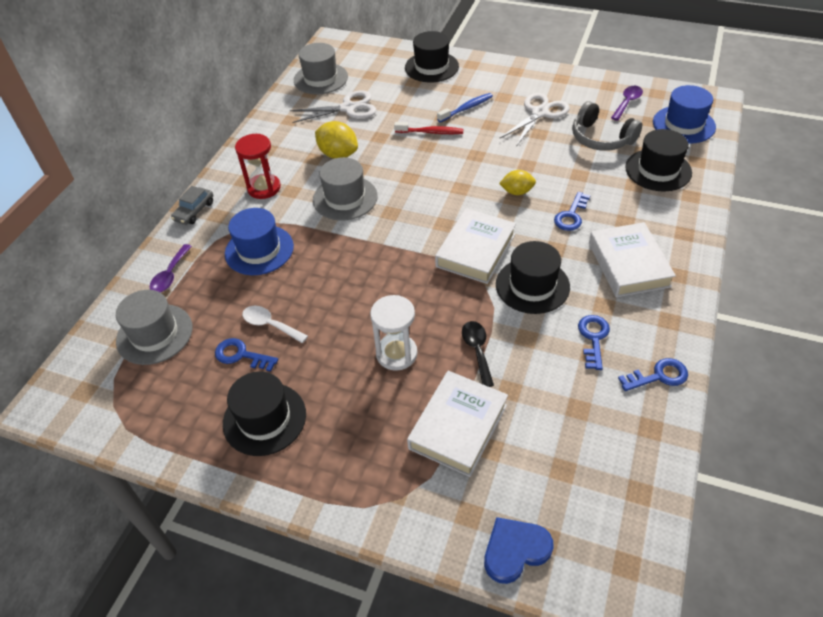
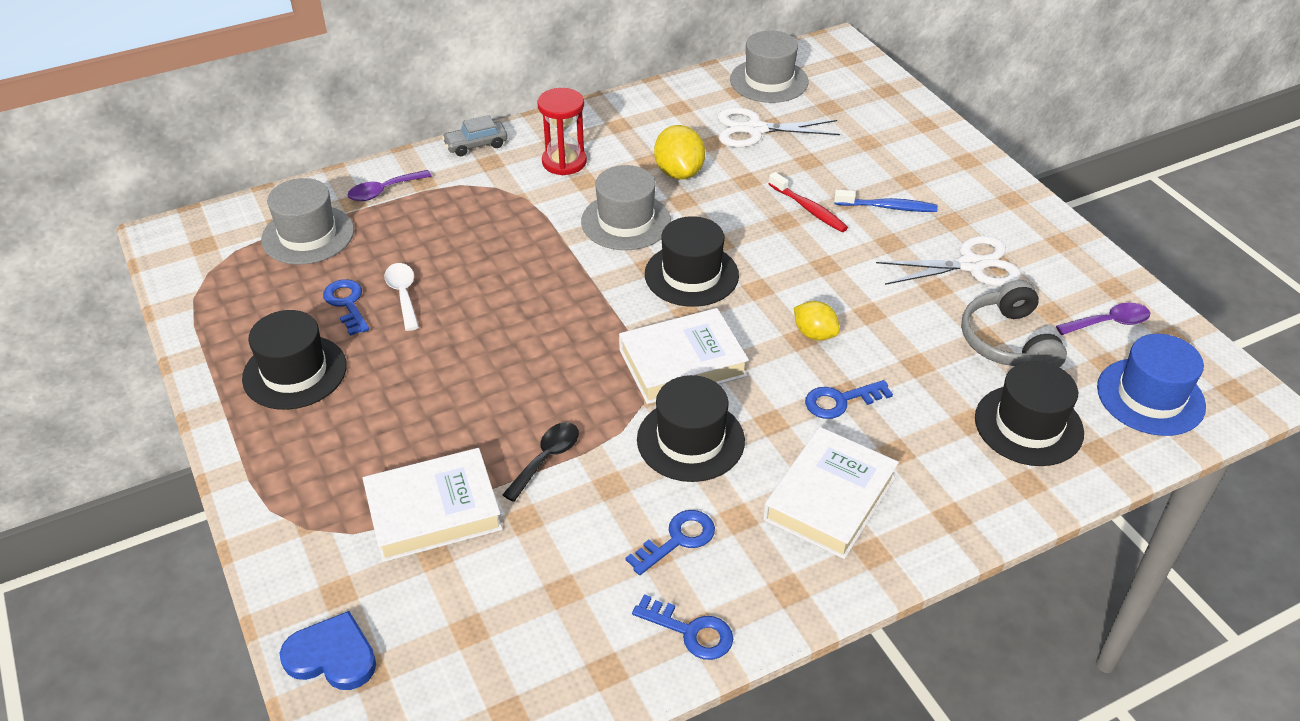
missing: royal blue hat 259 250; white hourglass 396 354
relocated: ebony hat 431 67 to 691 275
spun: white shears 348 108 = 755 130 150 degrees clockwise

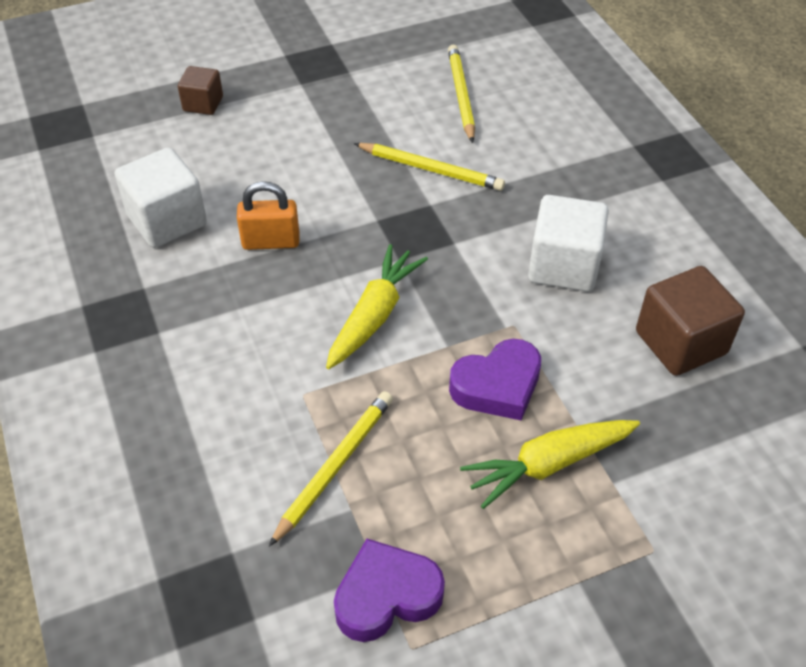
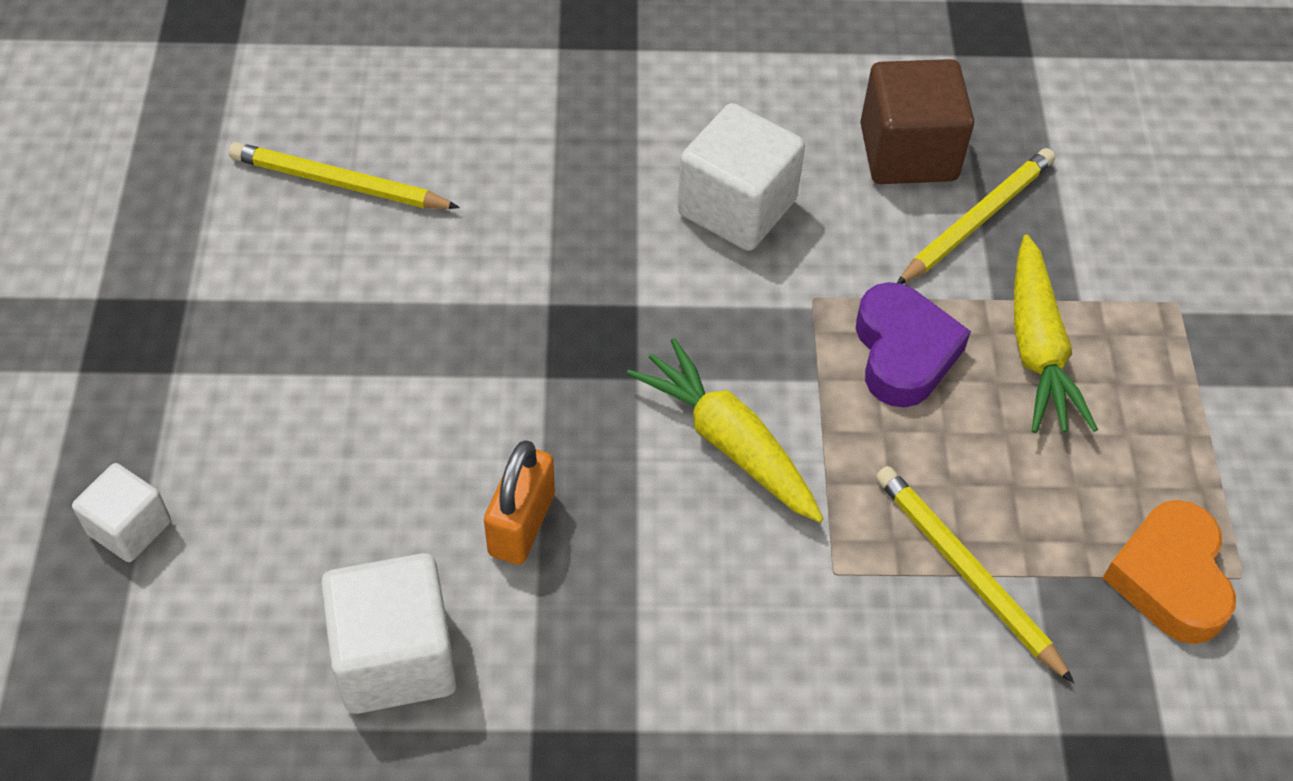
relocated: golden wooden pencil 431 169 to 976 220
colour: dark brown cube 203 104 to white cube 130 528; purple love heart 386 596 to orange love heart 1169 578

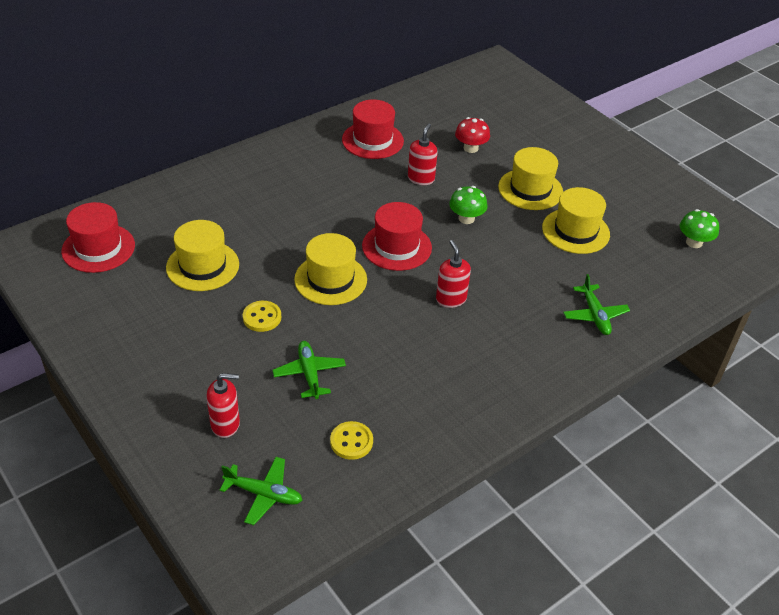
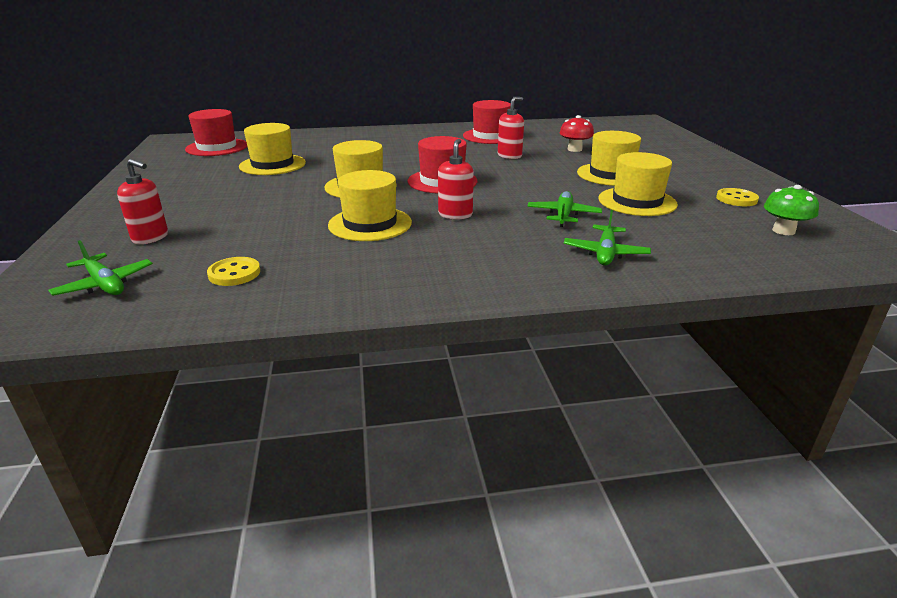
missing: leaf-green toadstool 466 218
appeared: golden hat 370 224
relocated: golden sewing button 262 317 to 736 199; leaf-green toy plane 309 373 to 563 215

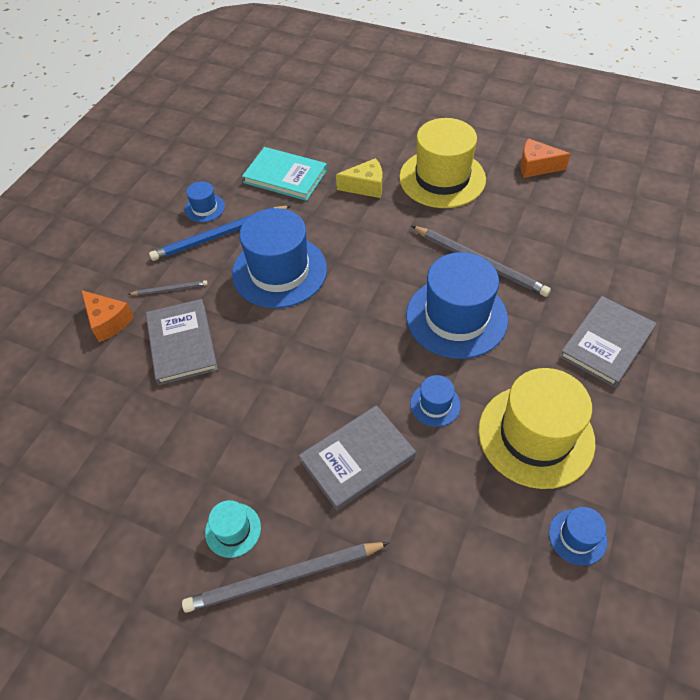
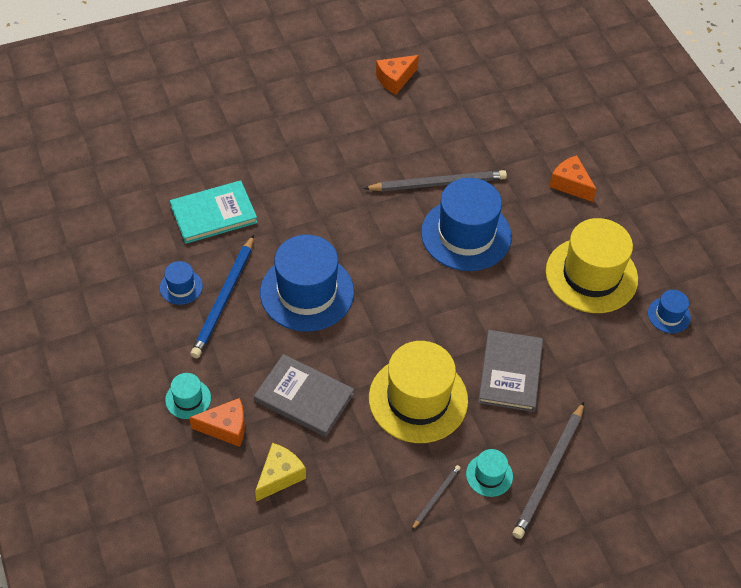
missing: royal blue hat 435 404
appeared: aqua hat 188 399
relocated: golden hat 442 178 to 418 399; golden cheese wedge 365 187 to 279 476; ash-grey wooden pencil 170 289 to 436 497
exchanged: ash-grey hardcover 606 343 to orange cheese wedge 570 184

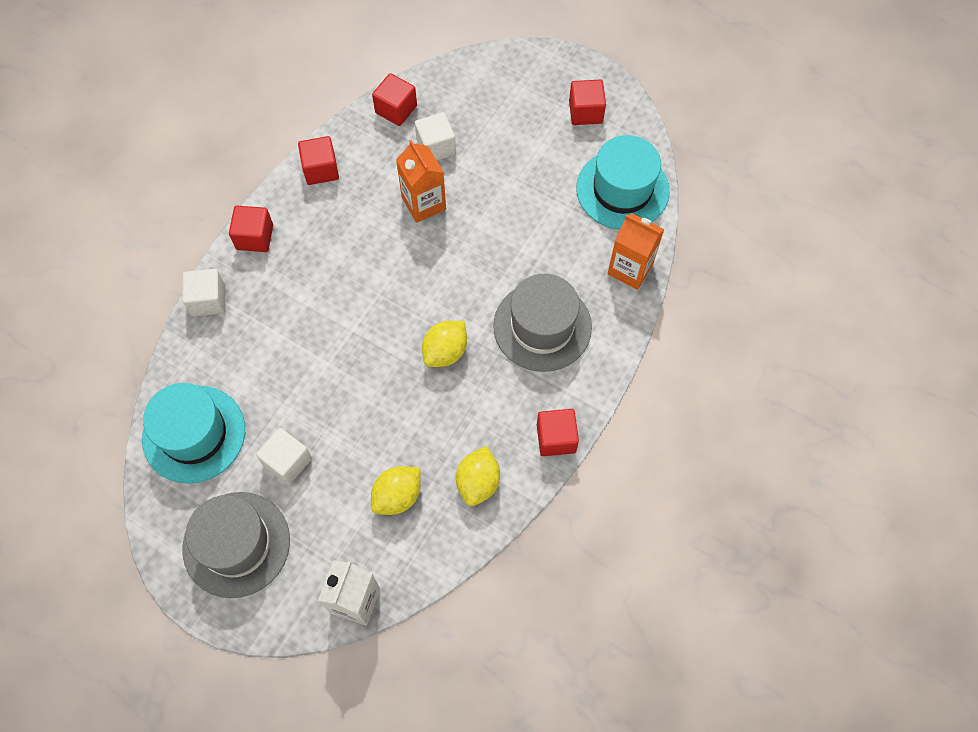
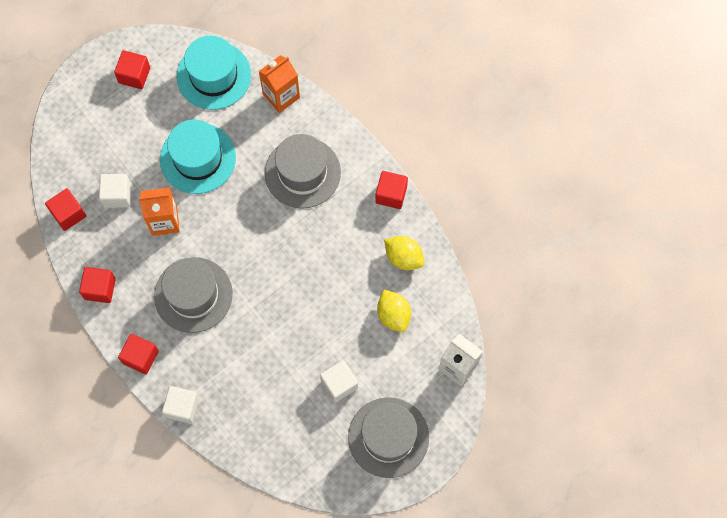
missing: golden lemon 445 351
appeared: ash-grey hat 193 295
relocated: aqua hat 194 434 to 198 158

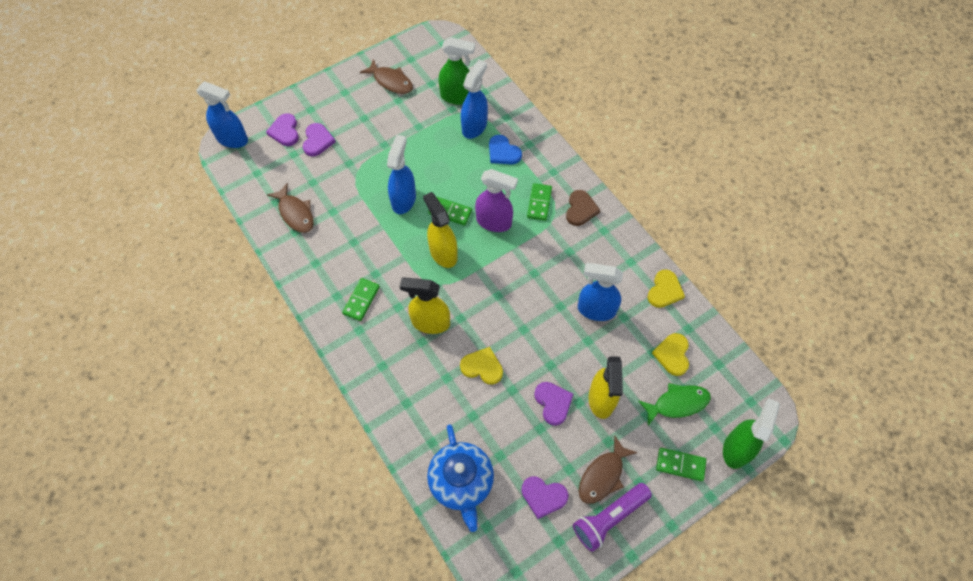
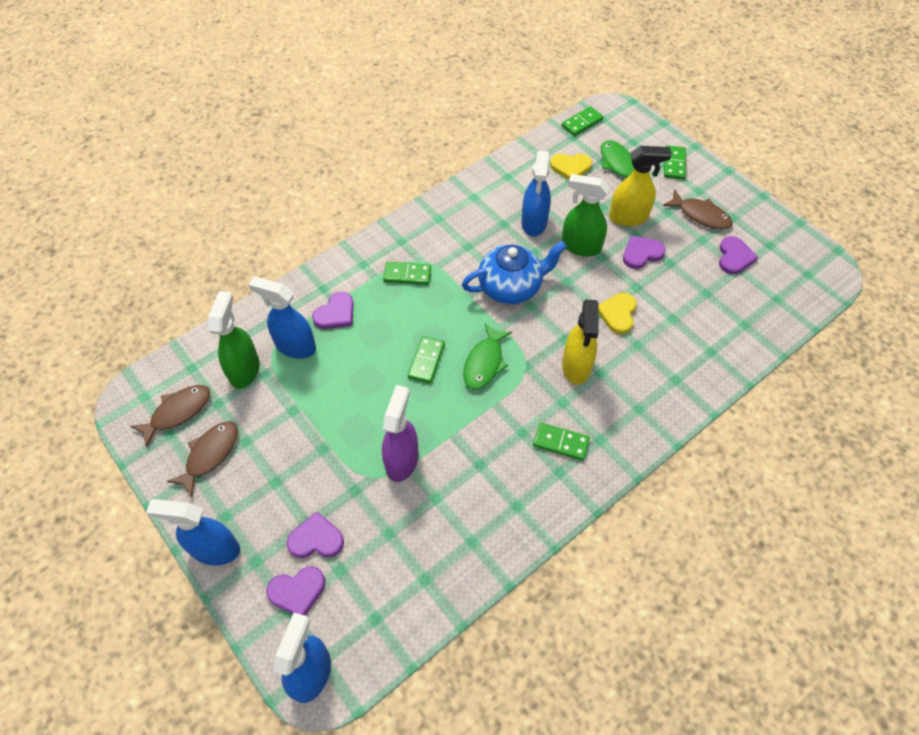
missing: dark brown love heart 580 209; golden love heart 664 290; purple torch 609 518
appeared: leaf-green domino tile 582 123
relocated: royal blue spray cleaner 404 200 to 215 549; purple spray cleaner 494 222 to 402 460; dark brown fish figure 295 213 to 178 412; leaf-green spray cleaner 736 448 to 580 246; royal blue tea pot 461 482 to 511 287
exchanged: golden spray cleaner 443 253 to leaf-green fish figure 484 363
colour: royal blue love heart 503 152 to purple love heart 335 313

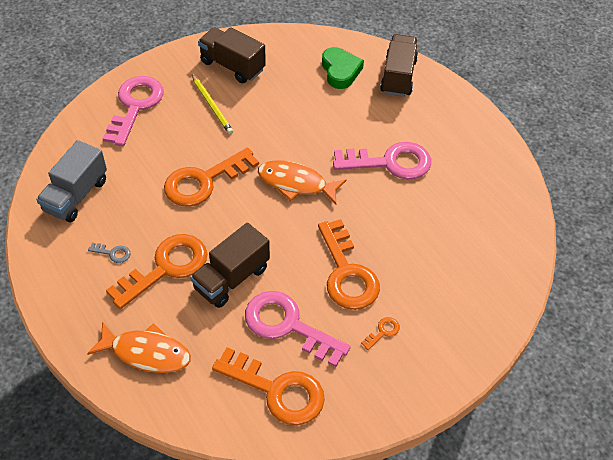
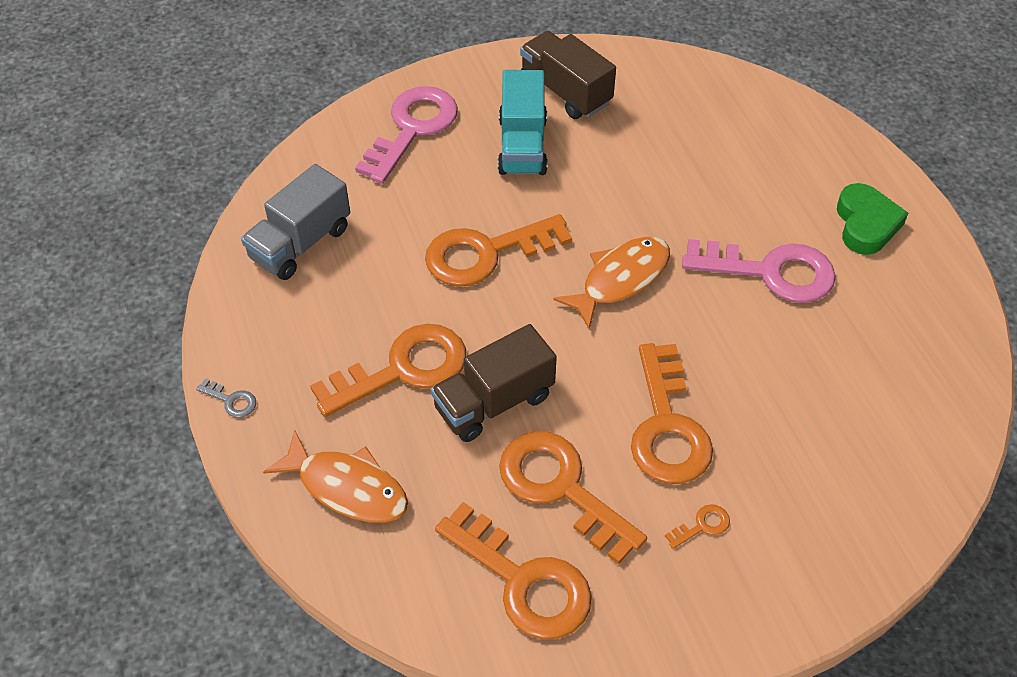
missing: dark brown toy truck 398 76
relocated: leaf-green love heart 340 71 to 866 224; ash-grey door key 113 253 to 231 400
exchanged: golden wooden pencil 212 106 to aqua toy truck 522 145
colour: rose-pink door key 288 325 to orange door key 561 488
spun: orange fish figure 296 183 = 620 279 105 degrees clockwise

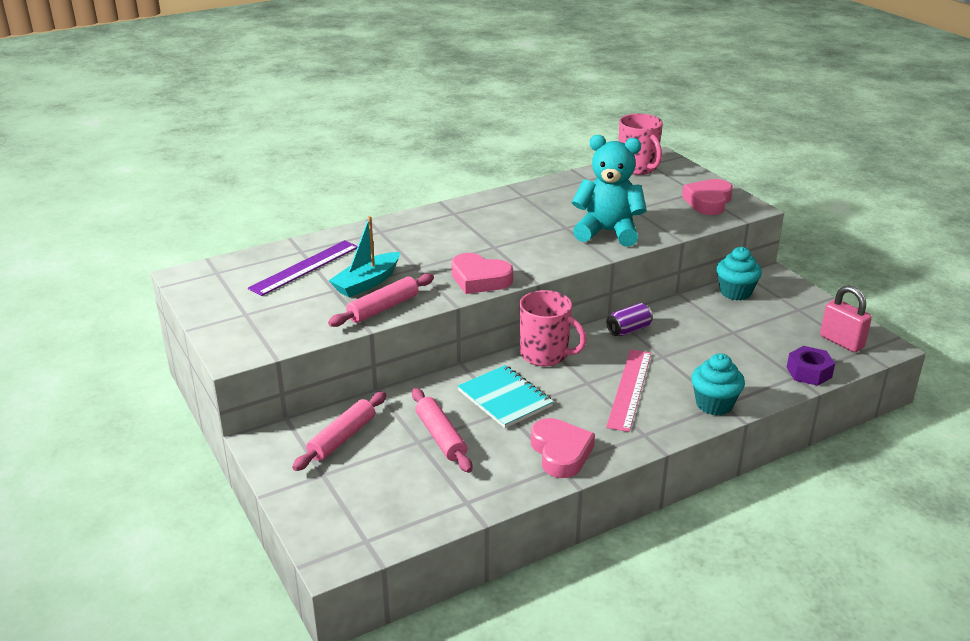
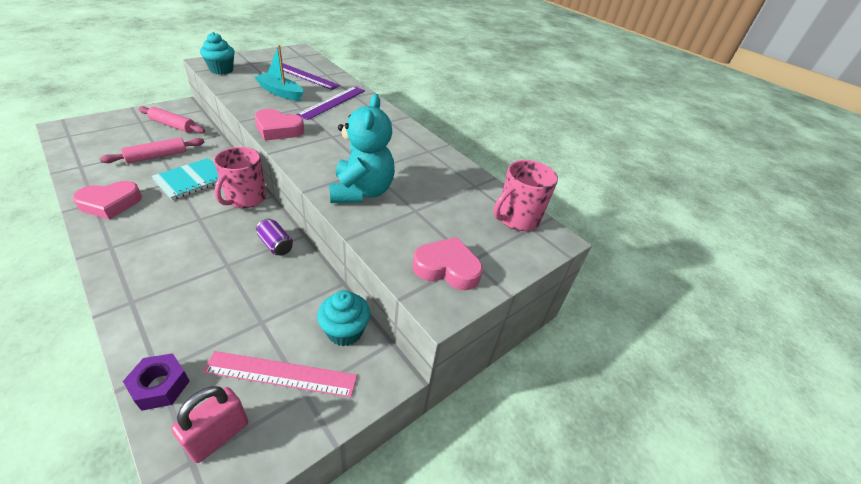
missing: rose-pink dough roller 383 308
appeared: purple ruler 332 102
relocated: rose-pink ruler 630 389 to 281 374; aqua fairy cake 714 404 to 221 70
spun: rose-pink love heart 479 279 = 278 129 90 degrees counterclockwise

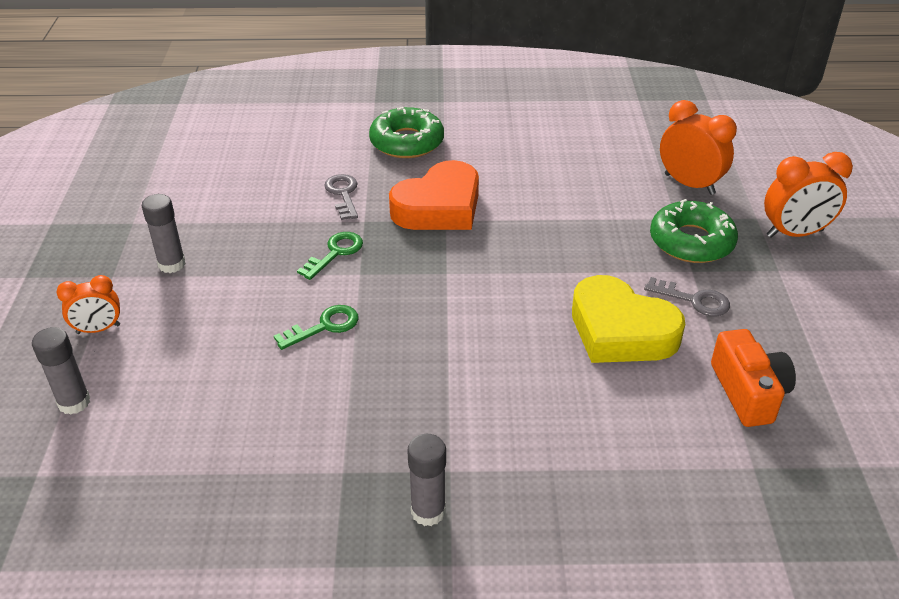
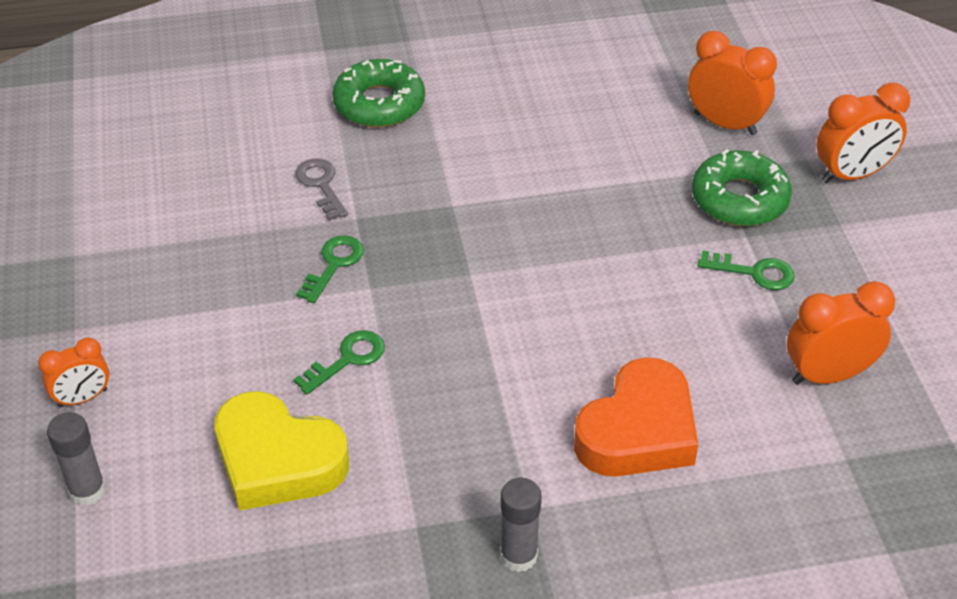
missing: ash-grey glue stick 172 264
relocated: orange love heart 439 207 to 638 431; golden love heart 620 331 to 277 460
exchanged: orange compact camera 748 392 to orange bedside clock 828 375
colour: ash-grey door key 694 300 to leaf-green door key 754 272

